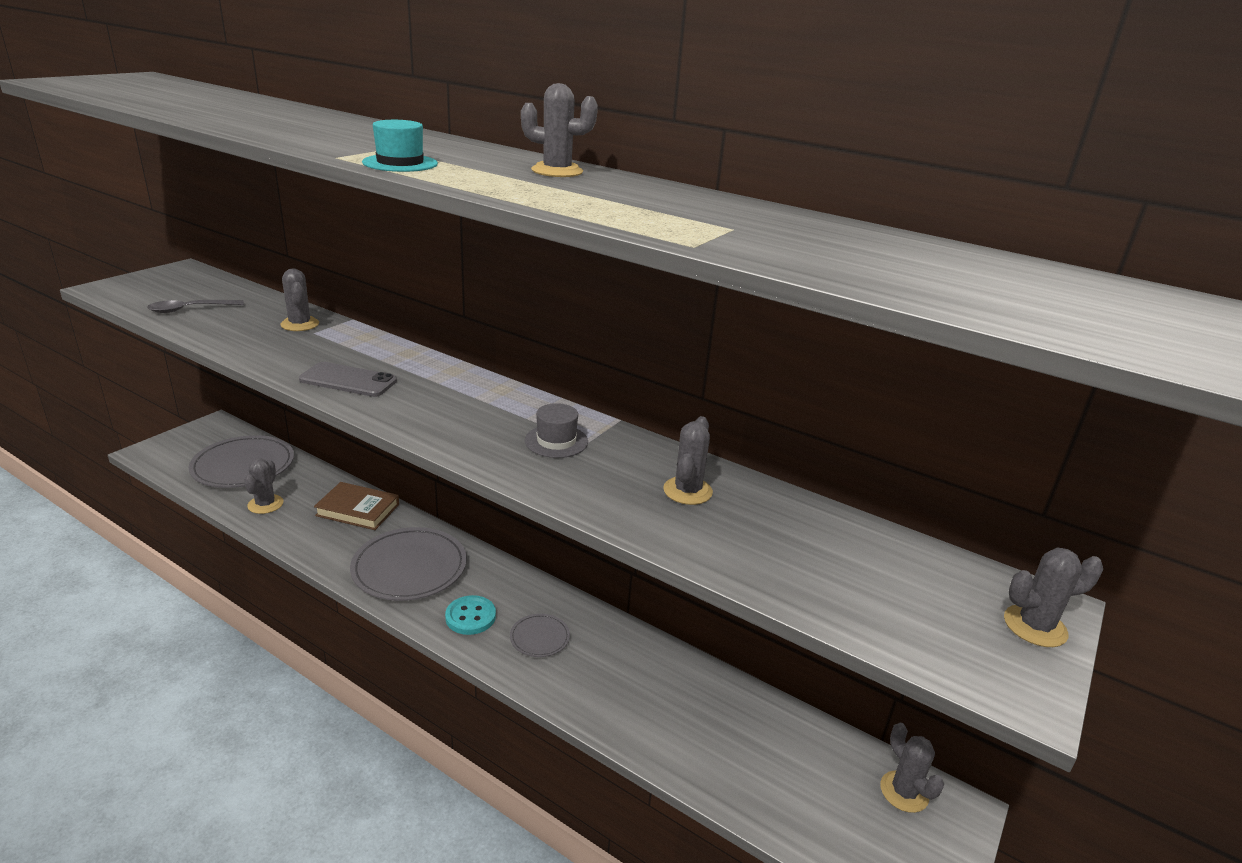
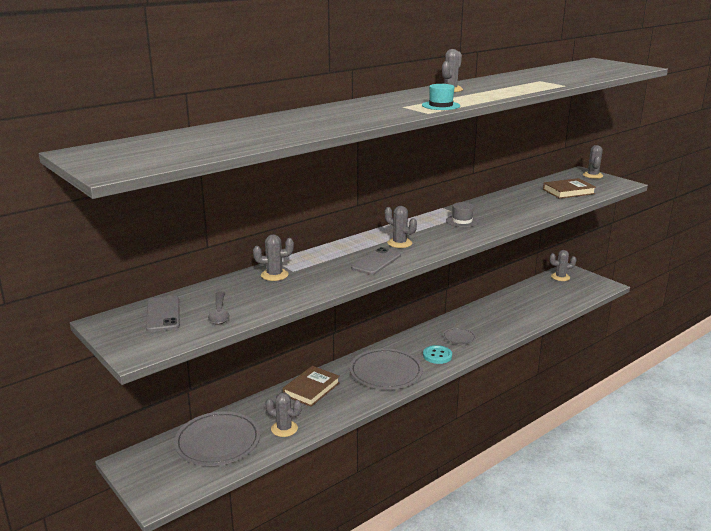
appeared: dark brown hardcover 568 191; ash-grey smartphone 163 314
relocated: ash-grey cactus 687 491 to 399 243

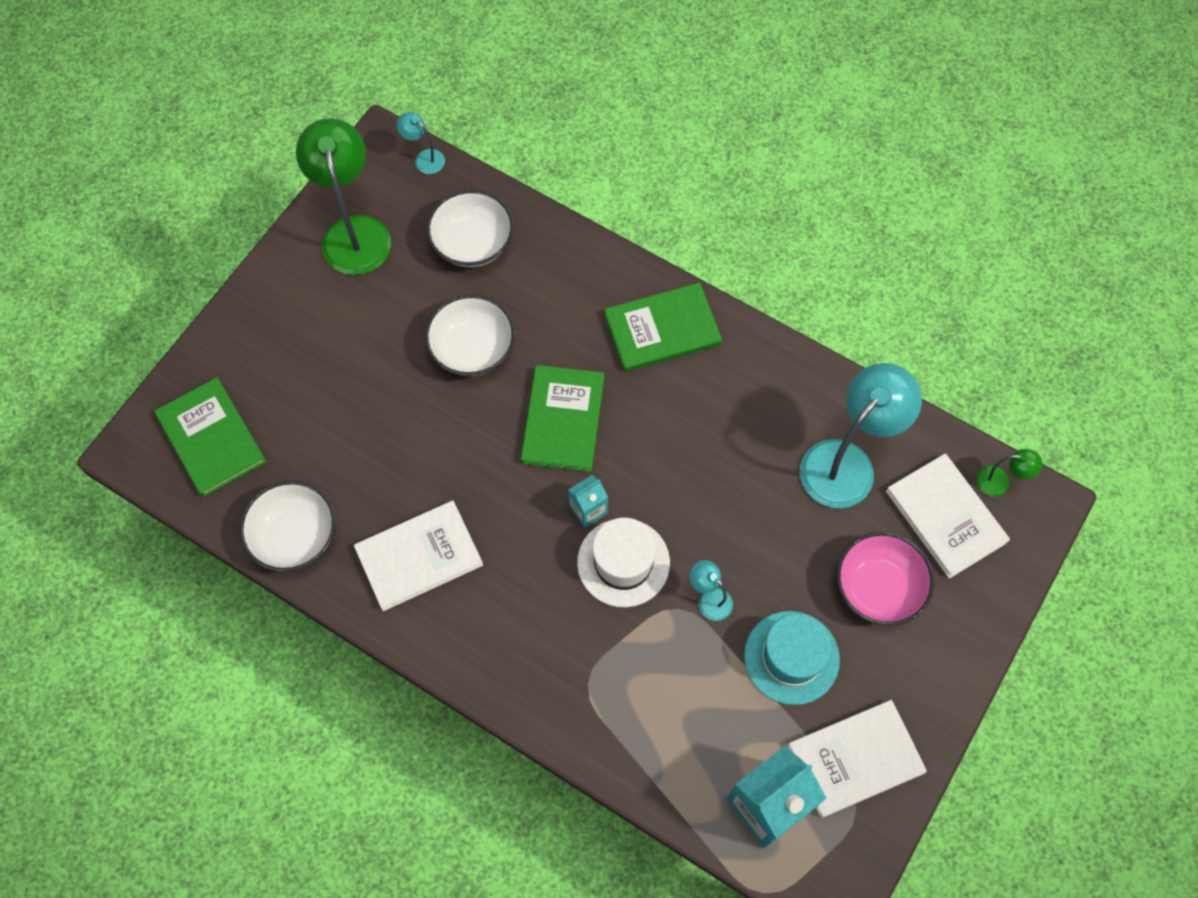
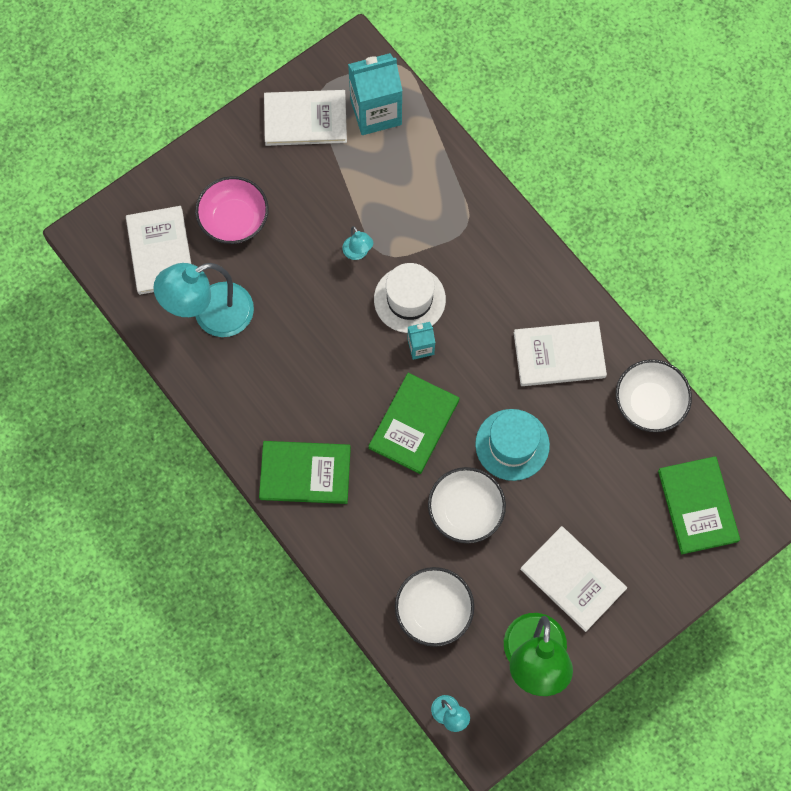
missing: leaf-green desk lamp 1000 481
appeared: white hardcover 573 579
relocated: aqua hat 791 657 to 512 444

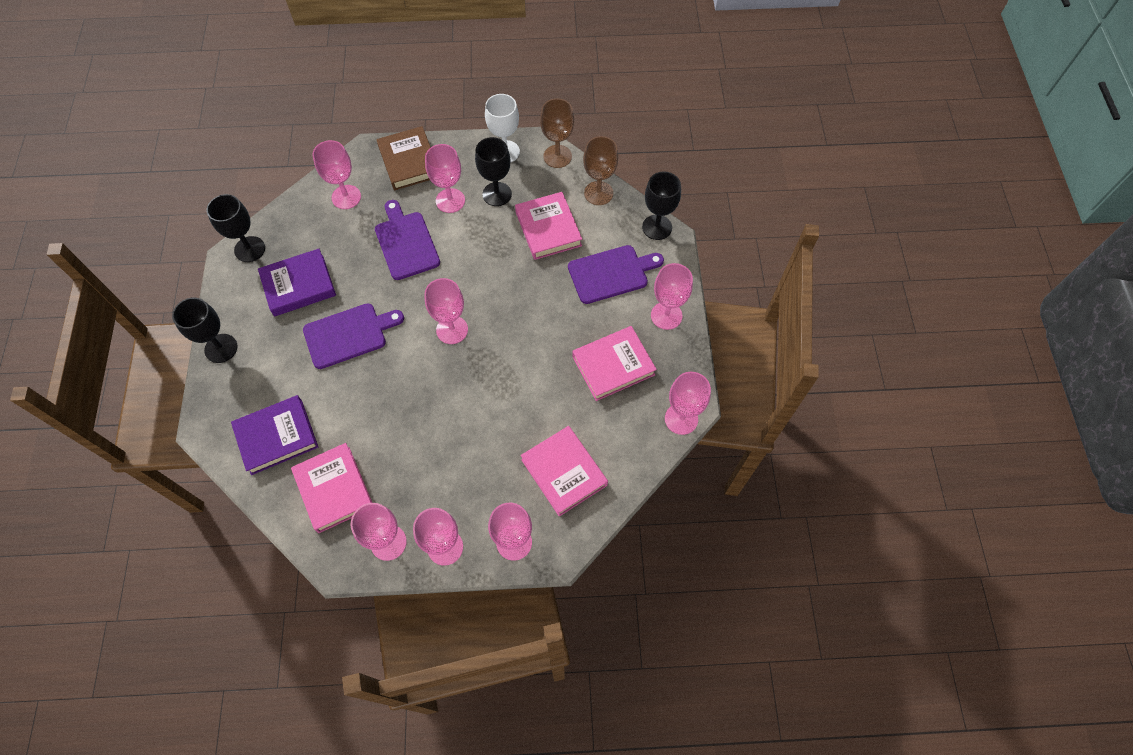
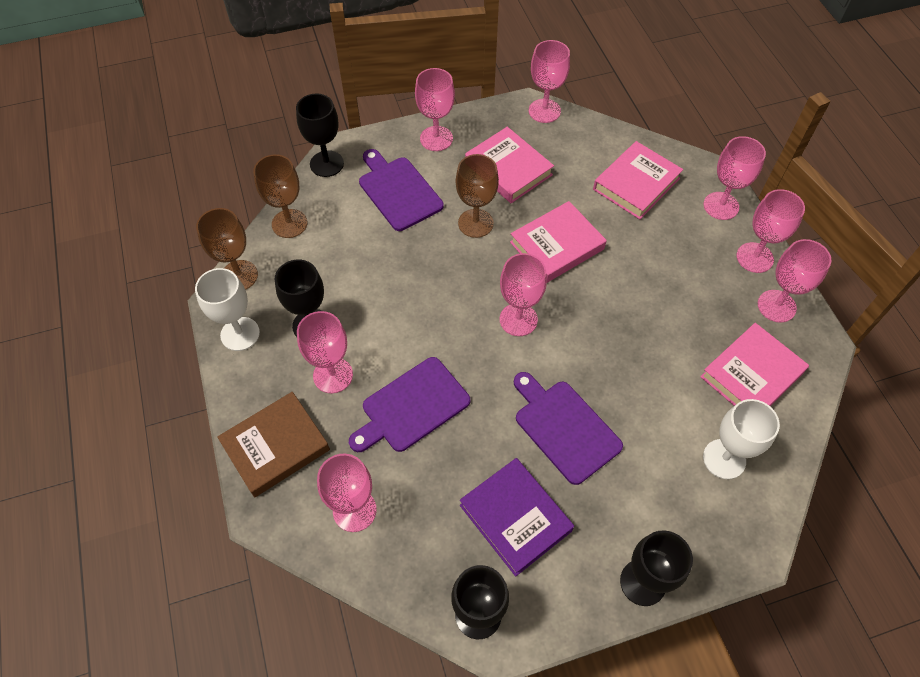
appeared: dark brown chalice 475 223
relocated: rose-pink hardcover 548 229 to 557 246
exchanged: purple hardcover 277 436 to white chalice 724 459

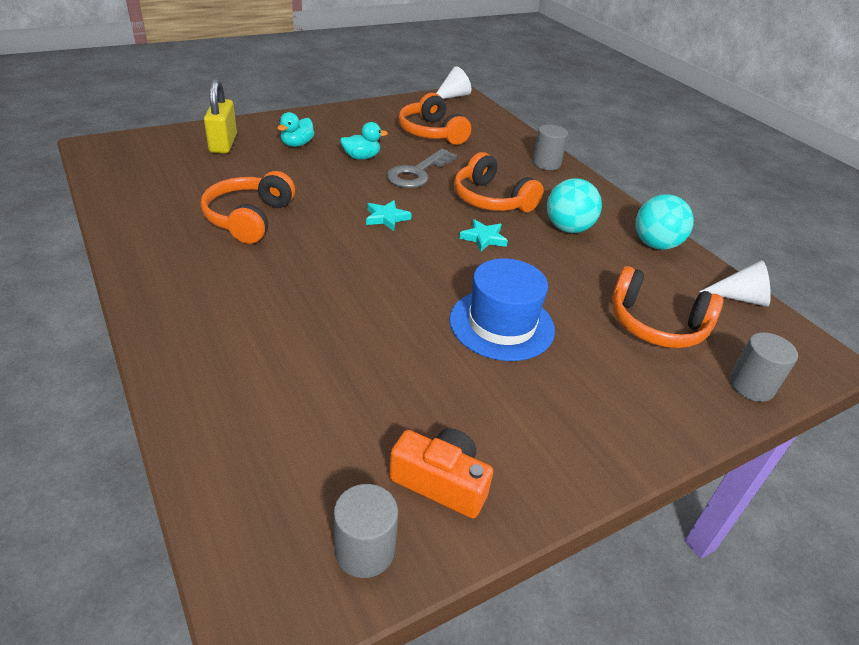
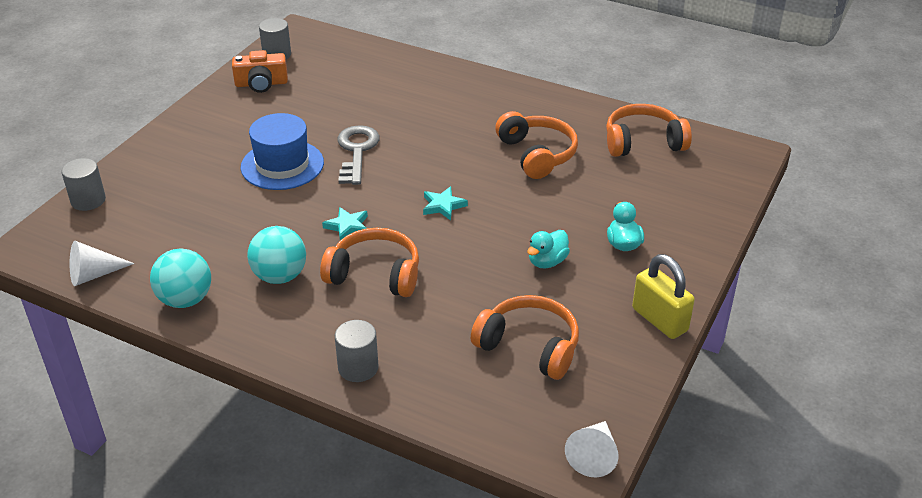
relocated: golden lock 223 144 to 659 320; ash-grey door key 417 173 to 357 151; orange headphones 656 324 to 643 142

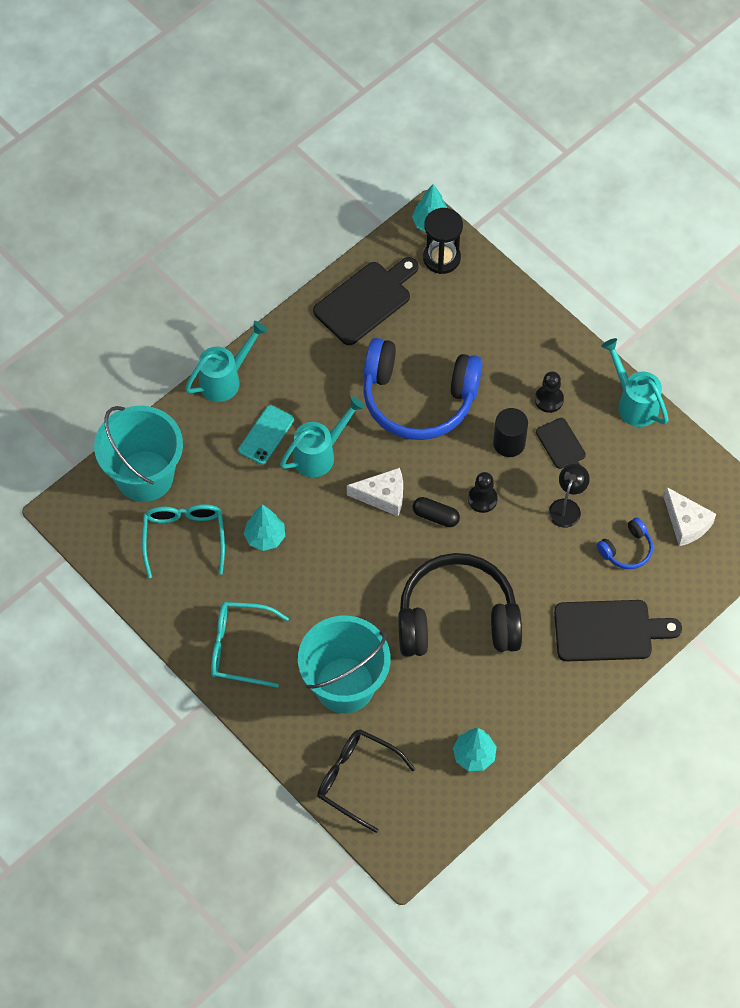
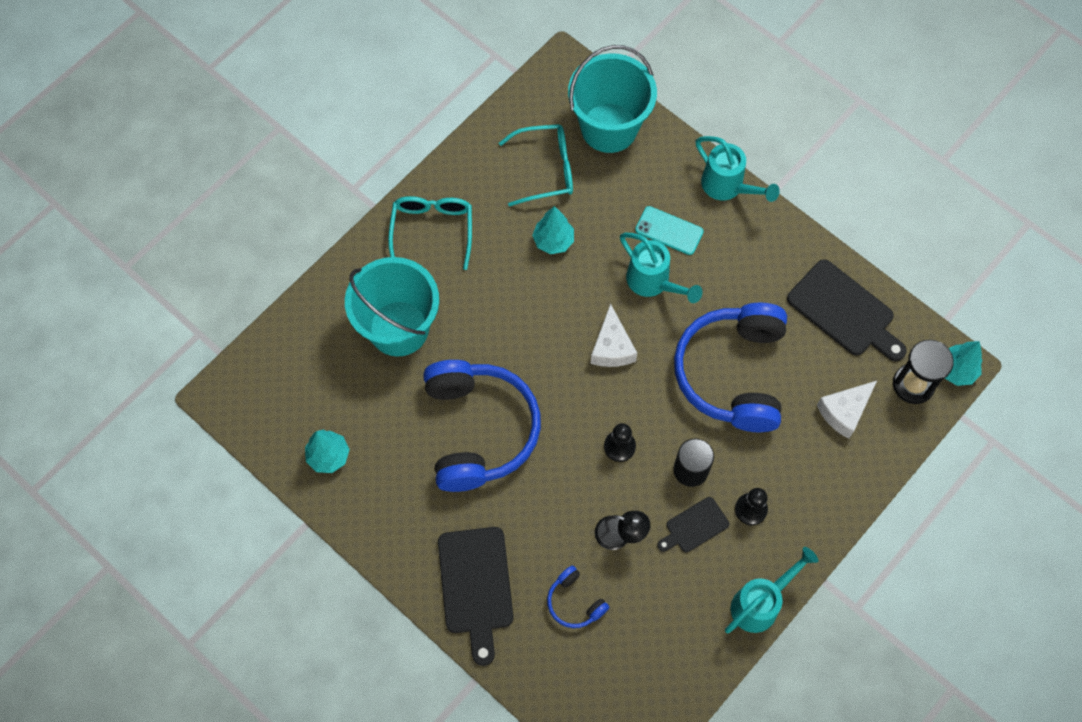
missing: ebony capsule 435 516; ebony eyeglasses 356 779
relocated: white cheese wedge 686 523 to 844 412
colour: ebony headphones 457 618 to royal blue headphones 478 430

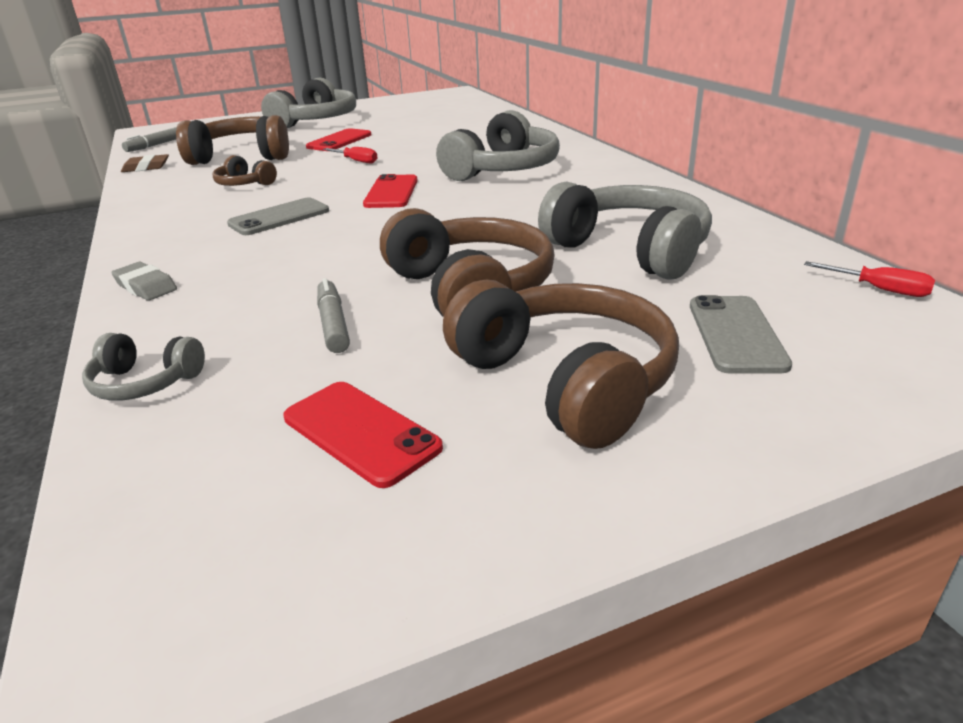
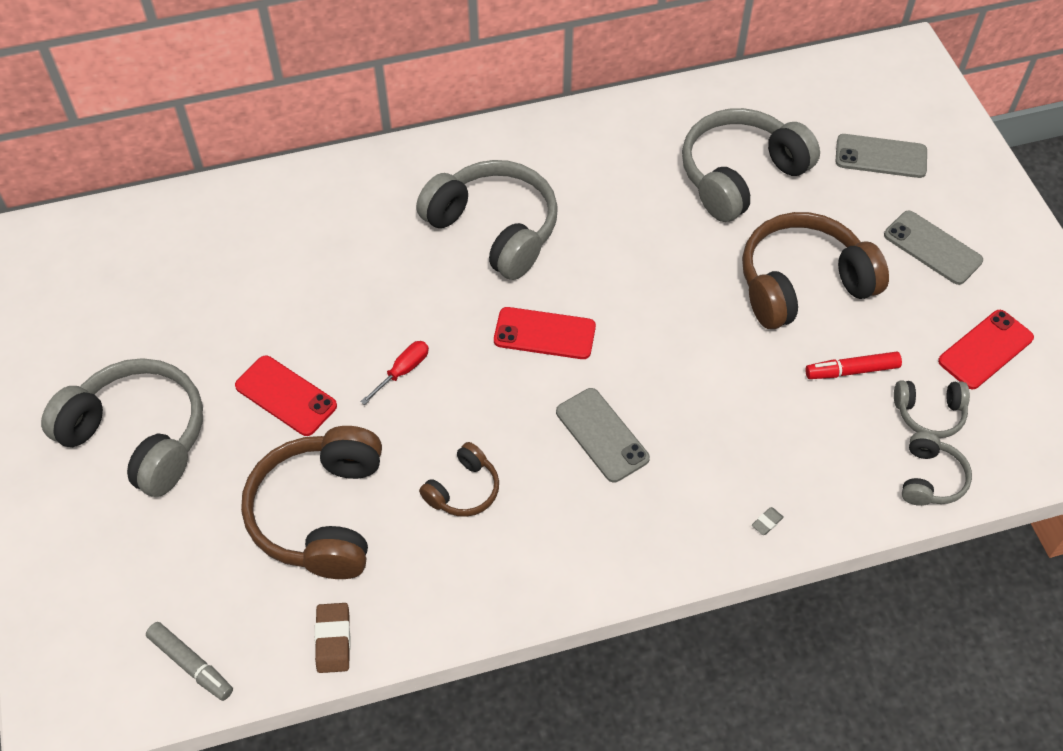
missing: scarlet flat screwdriver 879 289
appeared: ash-grey headphones 929 413
exchanged: dark brown headphones 566 381 to ash-grey smartphone 932 248
colour: ash-grey marker pen 333 324 to scarlet marker pen 851 371
size: ash-grey eraser 146 286 = 767 522 x0.53

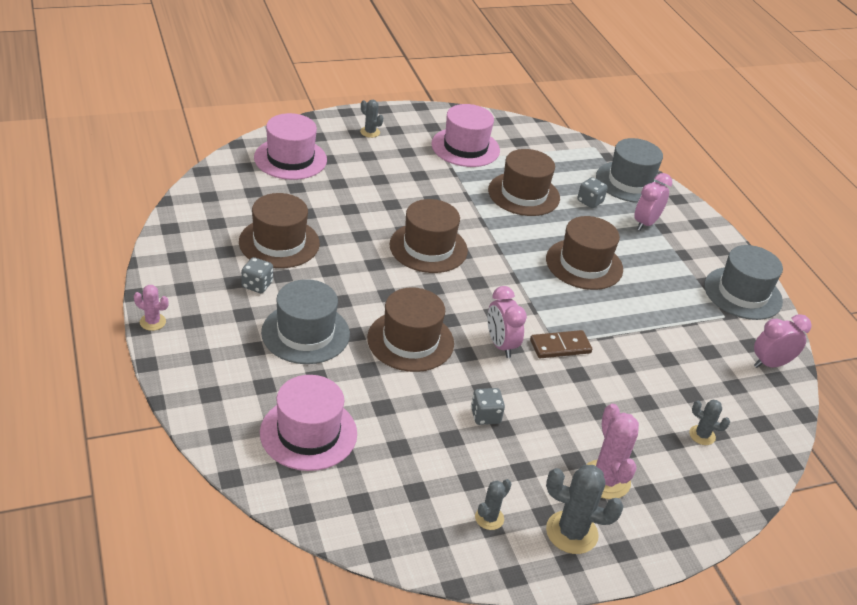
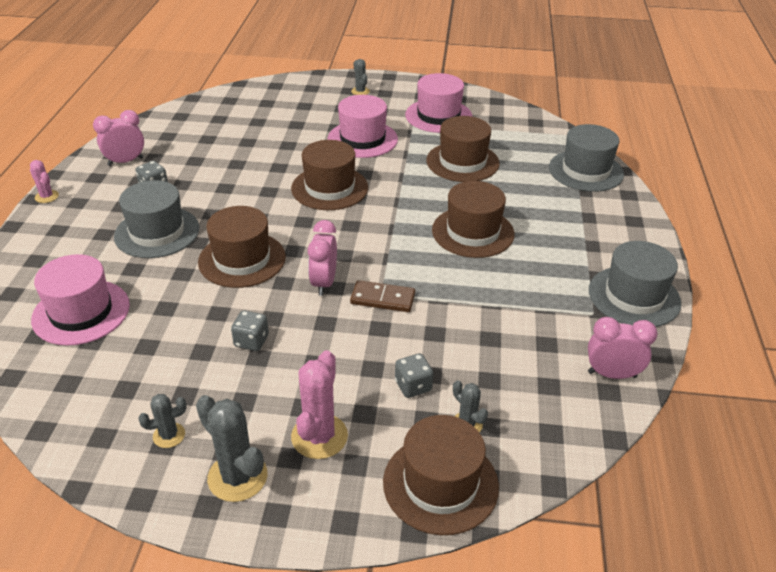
relocated: rose-pink hat 290 159 to 362 139; rose-pink bedside clock 645 223 to 125 162; ash-grey dice 590 201 to 413 386; dark brown hat 279 243 to 440 484

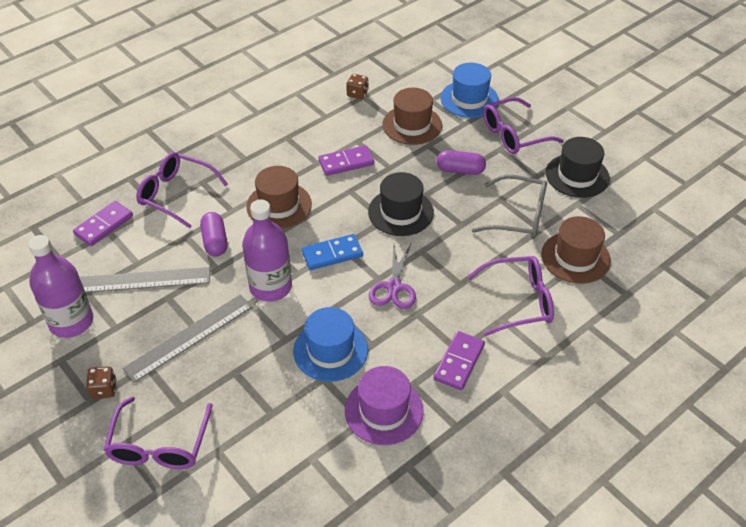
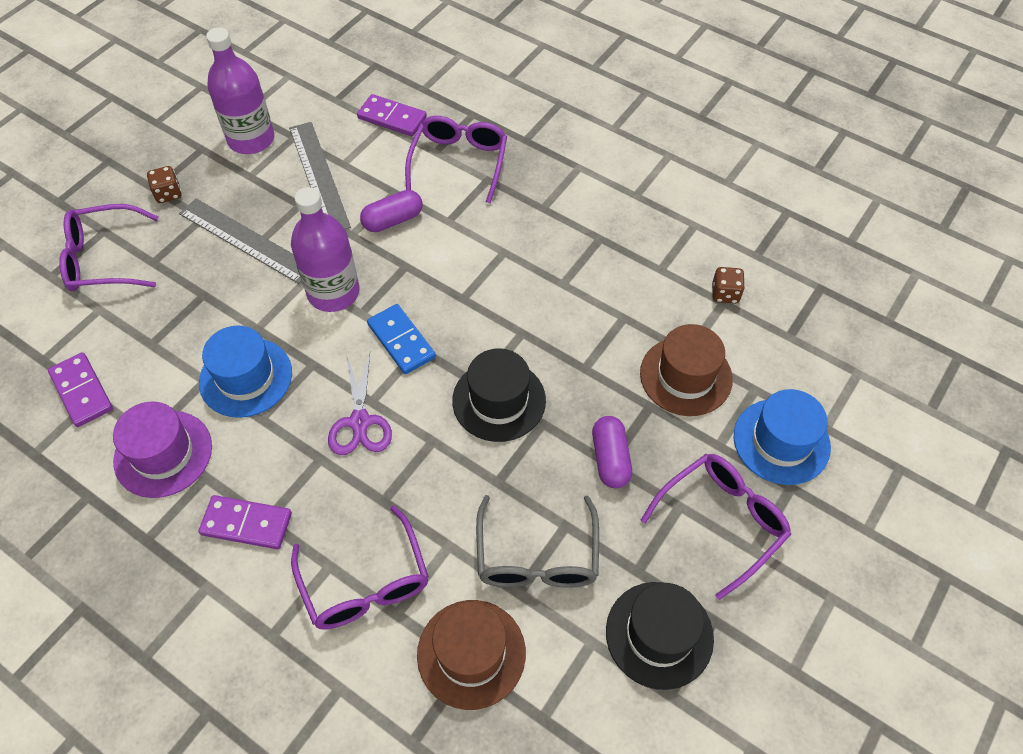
missing: dark brown hat 279 205
relocated: purple domino tile 346 163 to 81 391
spun: purple eyeglasses 513 134 = 722 521 90 degrees clockwise; purple shears 394 287 = 360 422 90 degrees counterclockwise

